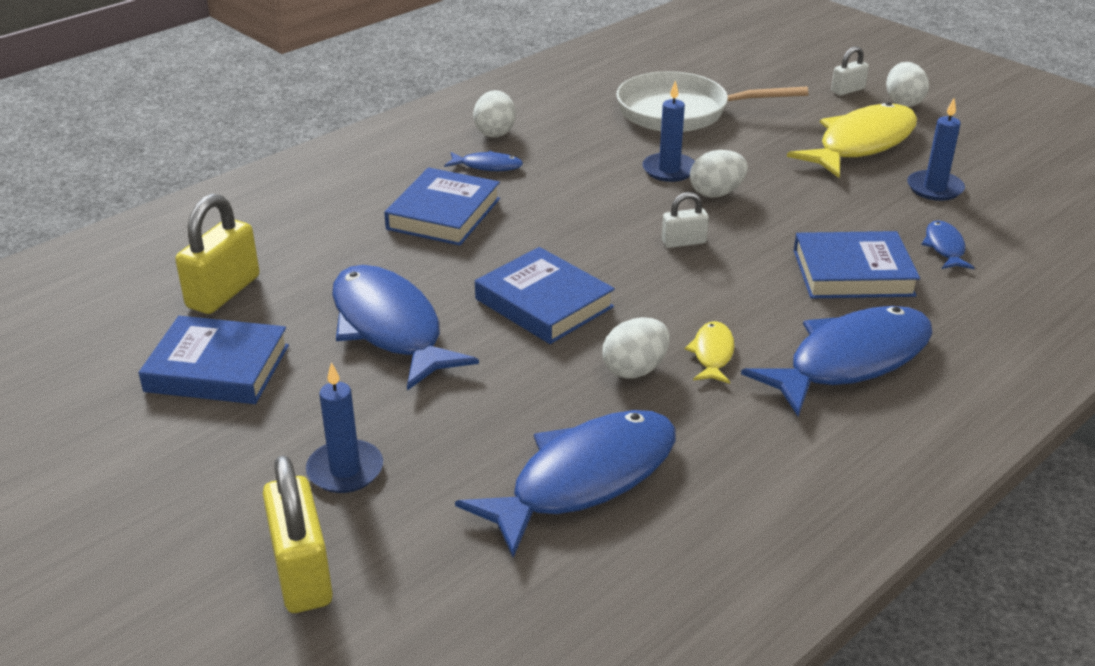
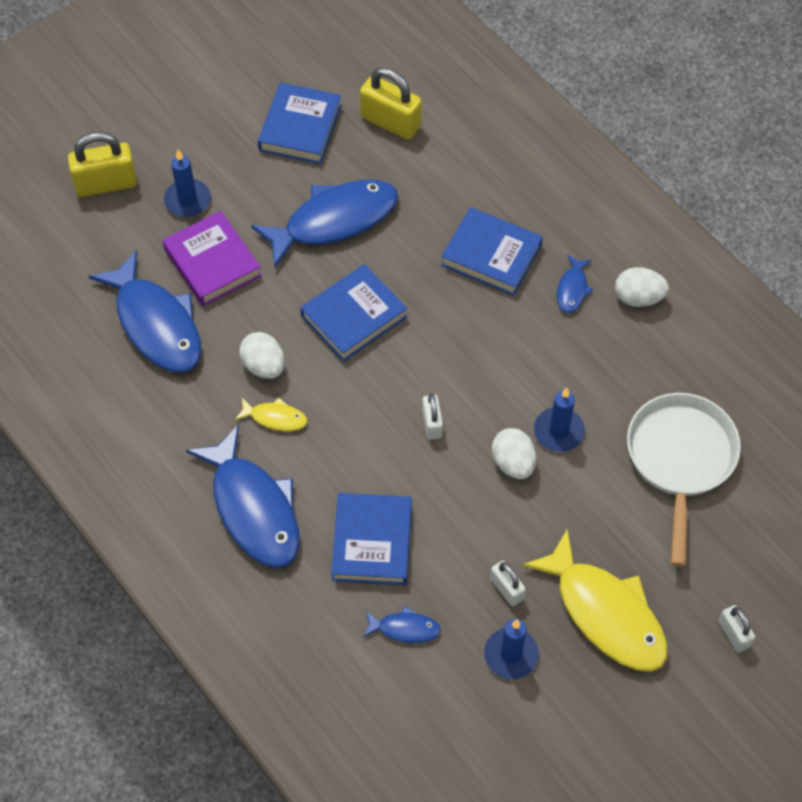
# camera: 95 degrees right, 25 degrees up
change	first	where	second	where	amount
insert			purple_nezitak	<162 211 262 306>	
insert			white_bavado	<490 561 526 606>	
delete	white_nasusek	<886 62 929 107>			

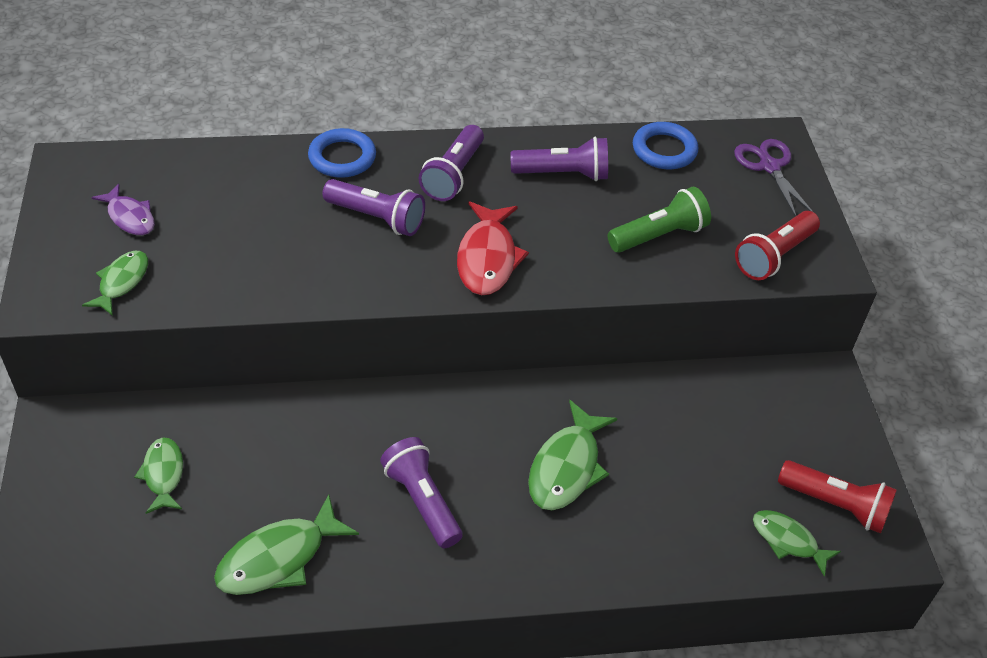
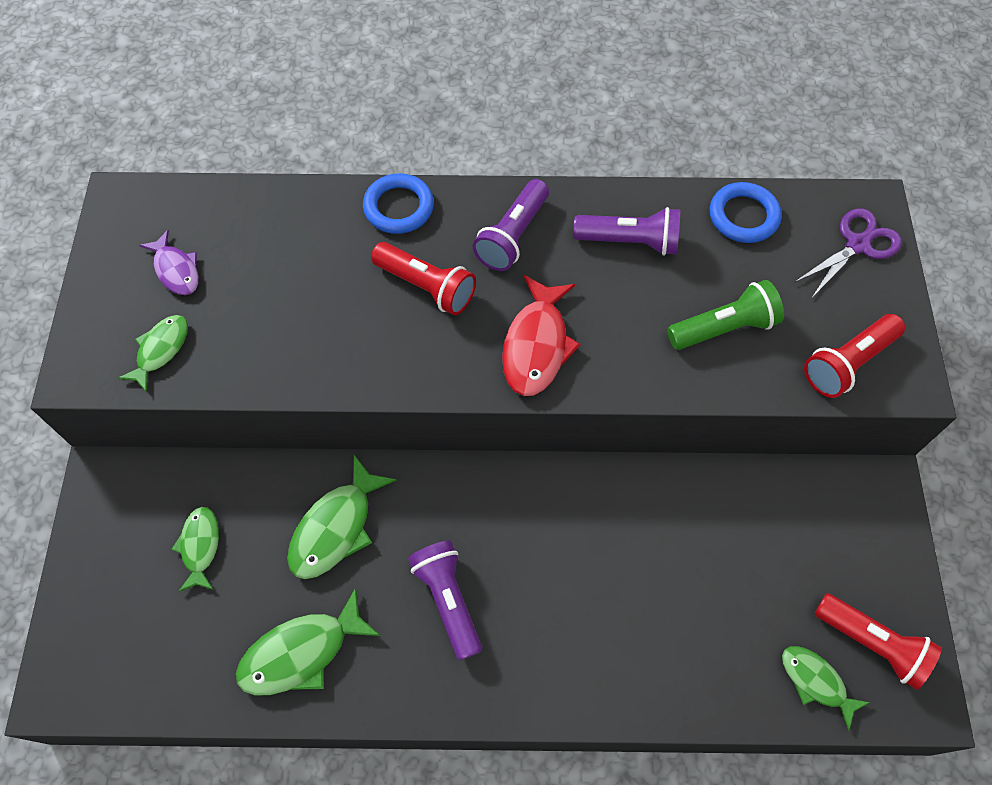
# camera: 10 degrees right, 15 degrees up
change	first	where	second	where	amount
move	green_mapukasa	<528 400 617 510>		<287 455 397 579>	
recolor	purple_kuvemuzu	<323 179 425 236>	red_kuvemuzu	<371 242 476 315>	
rotate	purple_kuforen	<734 139 813 217>		<794 208 902 299>	60 degrees clockwise

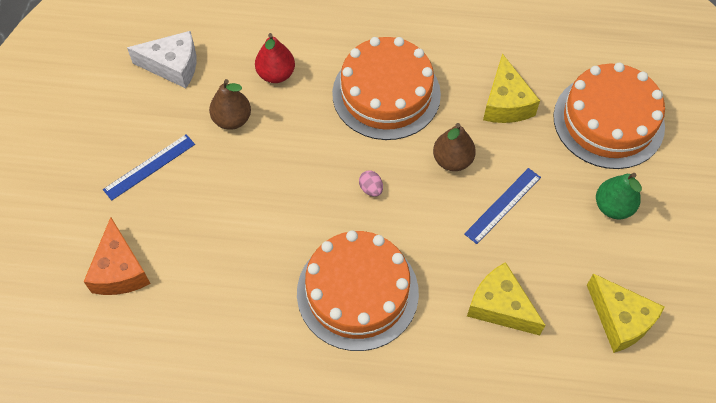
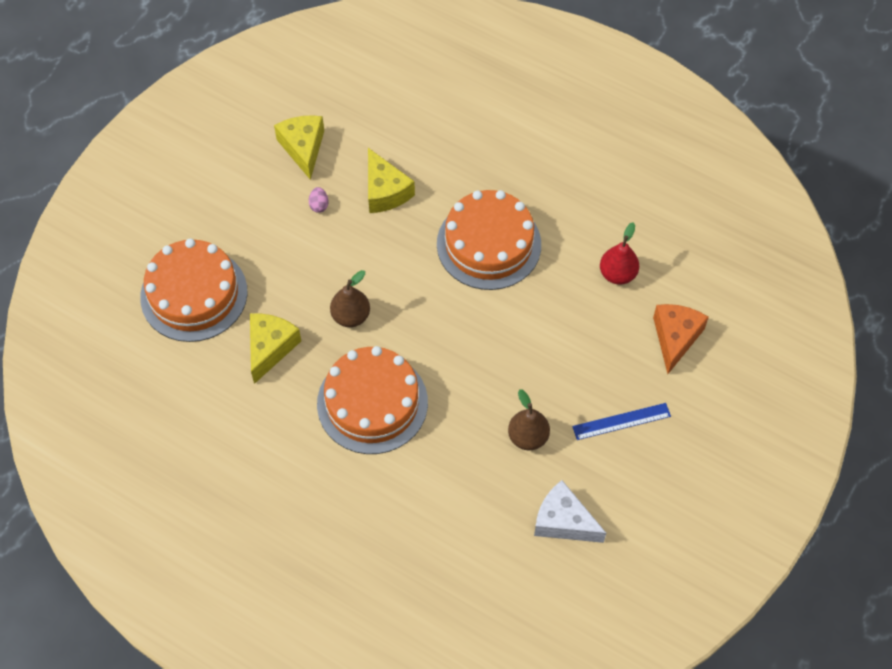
# camera: 155 degrees left, 0 degrees up
change	first	where	second	where	amount
move	pink_nasusek	<359 170 383 197>		<309 187 329 213>	
move	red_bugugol	<255 33 295 83>		<600 222 639 285>	
delete	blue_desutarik	<464 168 541 244>			
delete	green_bugugol	<596 173 642 219>			

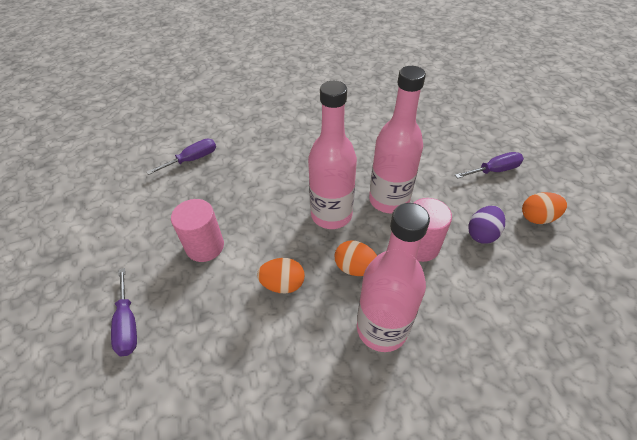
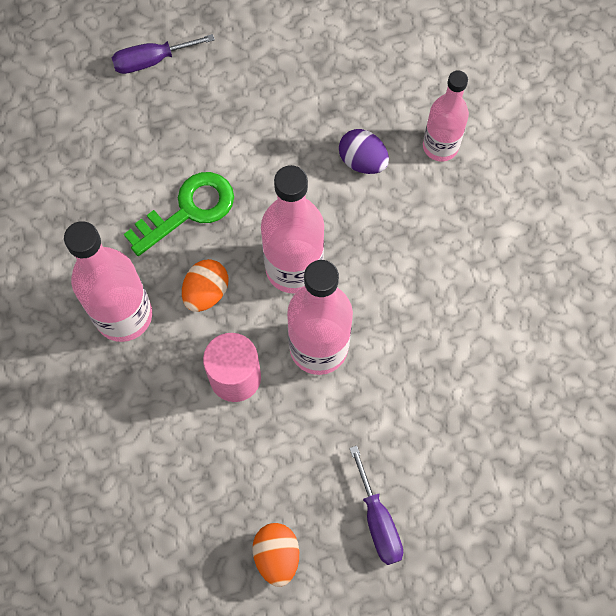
# camera: 90 degrees right, 20 degrees up
change	first	where	second	where	amount
replace	orange_nasusek	<257 258 305 293>	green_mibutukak	<124 172 234 256>	
move	purple_nasusek	<468 206 505 244>		<339 129 389 174>	
insert			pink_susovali	<423 70 469 161>	
delete	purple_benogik	<147 139 216 175>			
delete	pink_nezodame	<171 199 224 262>			

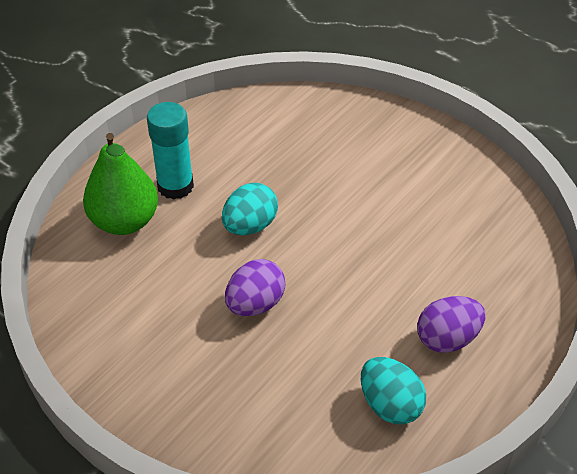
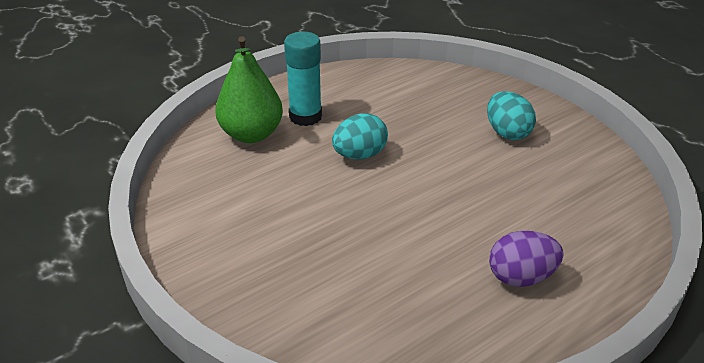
# camera: 15 degrees right, 10 degrees down
change	first	where	second	where	amount
move	turquoise_nasusek	<361 357 426 424>		<487 91 536 140>	
delete	purple_nasusek	<225 259 285 316>			

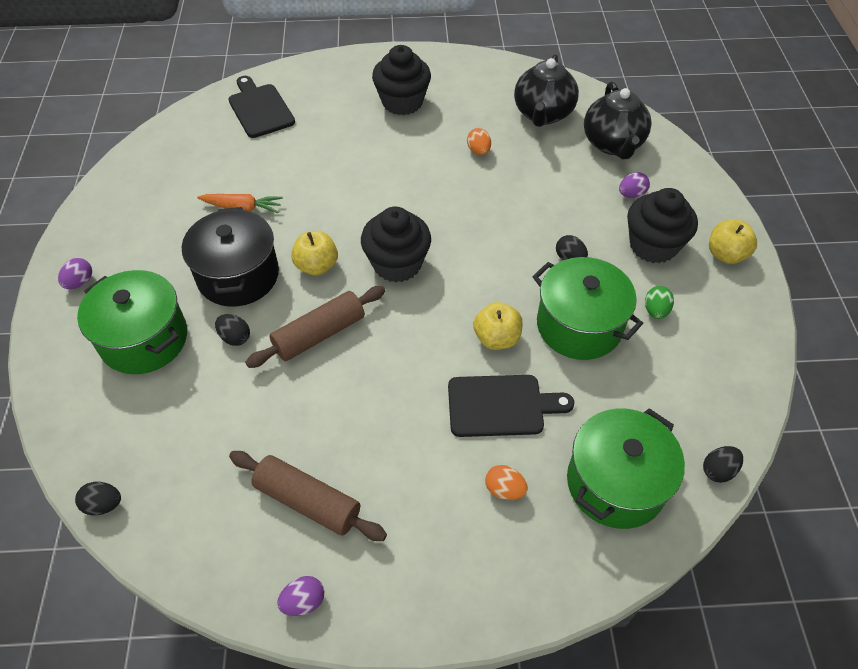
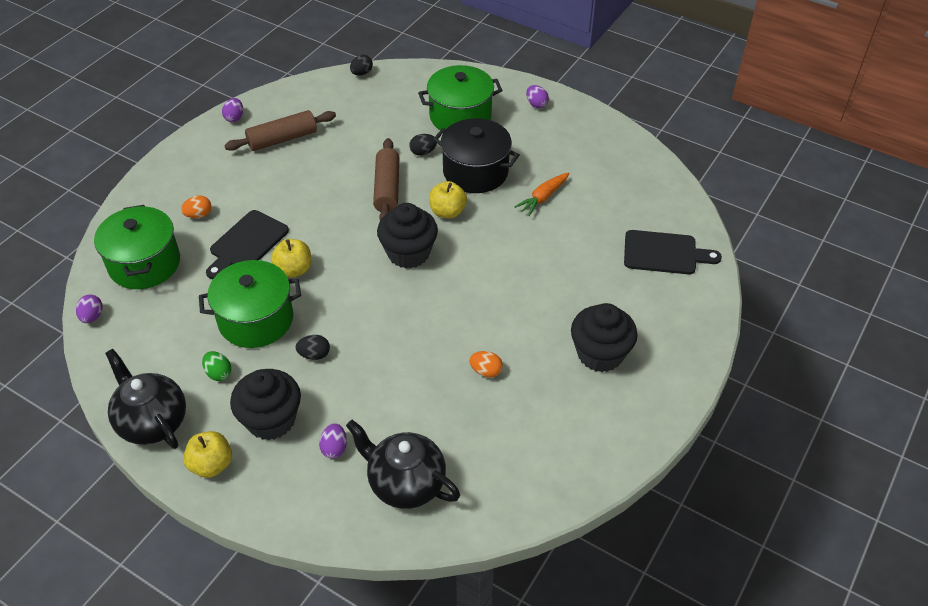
# camera: 125 degrees right, 5 degrees down
change	first	where	second	where	amount
recolor	black_nasusek	<703 446 743 483>	purple_nasusek	<76 295 103 323>	
move	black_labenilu	<514 54 579 127>		<105 349 186 449>	

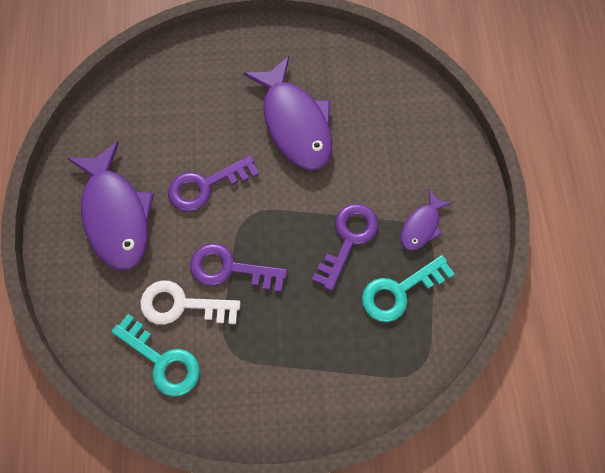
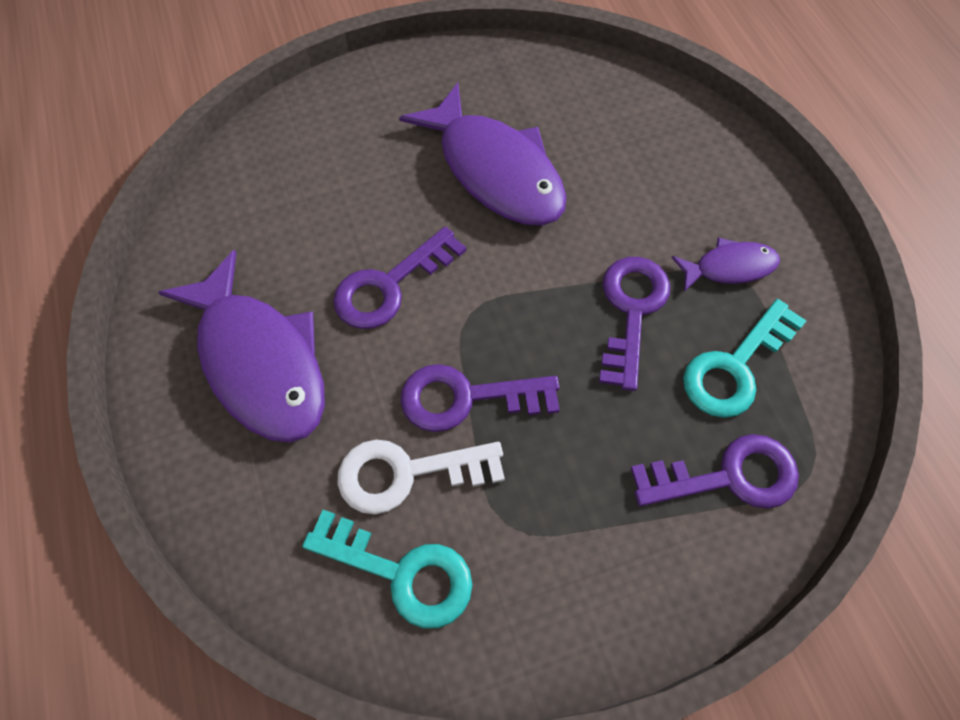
# camera: 15 degrees left, 5 degrees down
change	first	where	second	where	amount
insert			purple_mibutukak	<631 434 799 509>	
rotate	purple_mapukasa	<401 190 452 251>		<672 237 780 292>	120 degrees counterclockwise

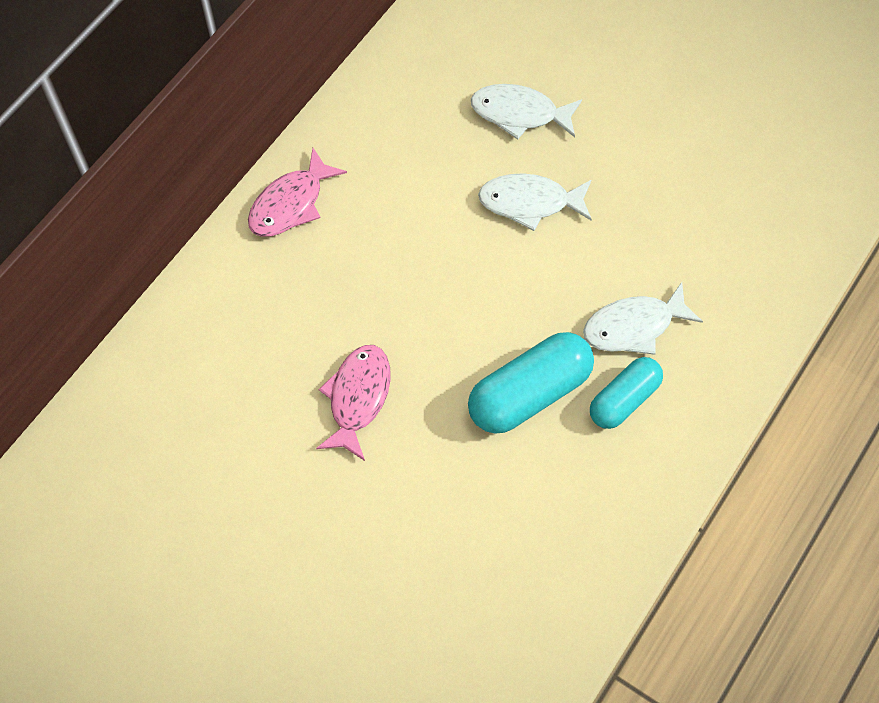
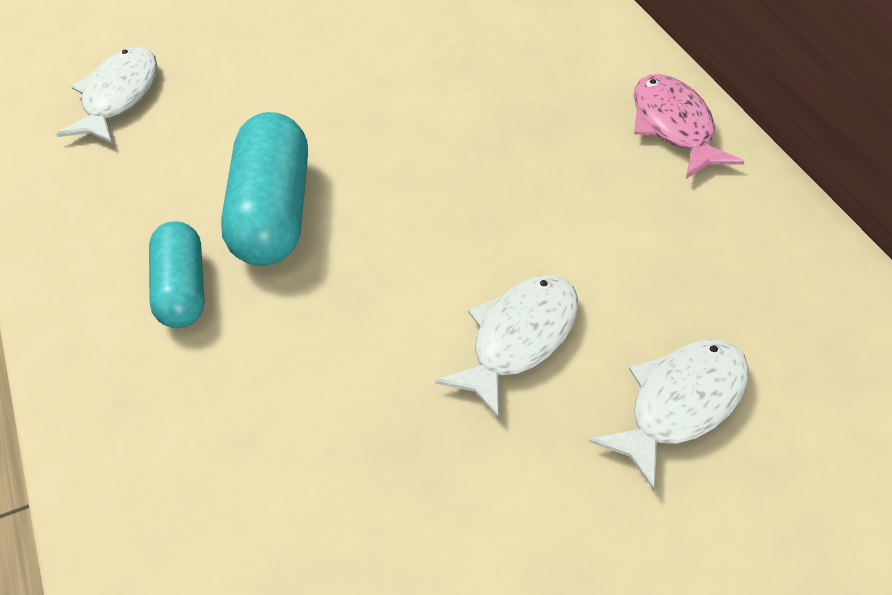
# camera: 125 degrees right, 15 degrees down
change	first	where	second	where	amount
move	white_mapukasa	<583 282 703 355>		<56 47 157 144>	
delete	pink_mapukasa	<316 345 391 461>			

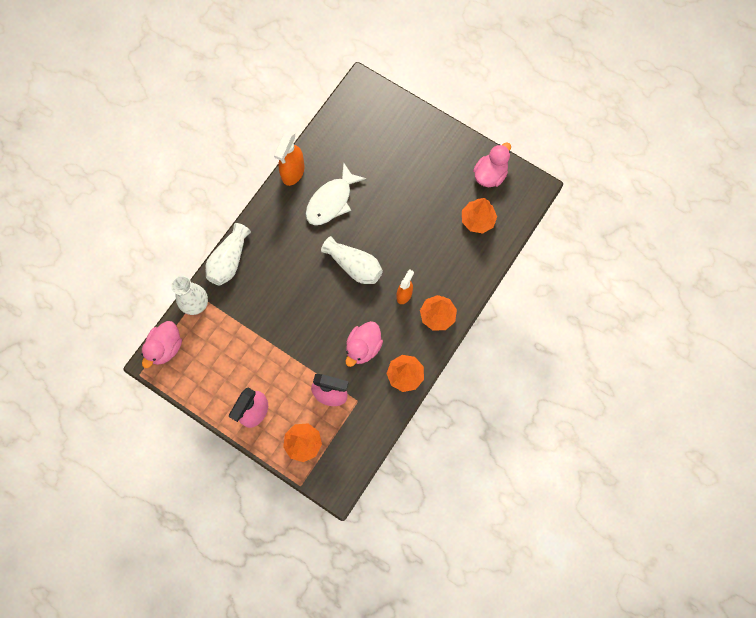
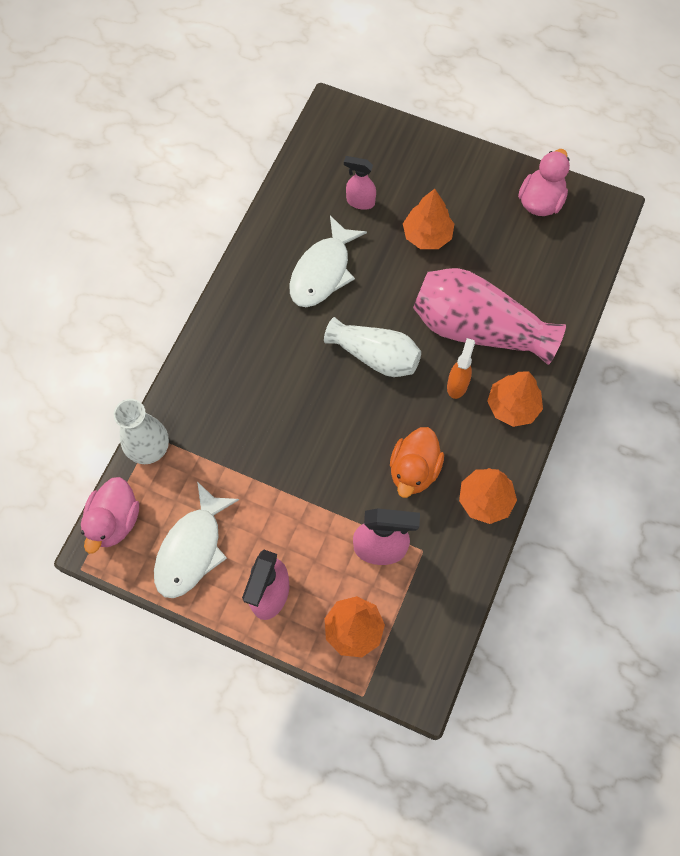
# camera: 10 degrees left, 5 degrees down
change	first	where	second	where	amount
insert			white_mapukasa	<154 481 239 598>	
insert			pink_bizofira	<344 156 376 210>	
recolor	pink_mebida	<346 321 383 367>	orange_mebida	<390 427 444 498>	
move	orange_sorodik	<462 198 497 233>		<403 189 454 249>	
insert			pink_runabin	<413 268 566 365>	
delete	white_runabin	<205 223 251 286>			
delete	orange_bizofira	<274 131 304 186>			

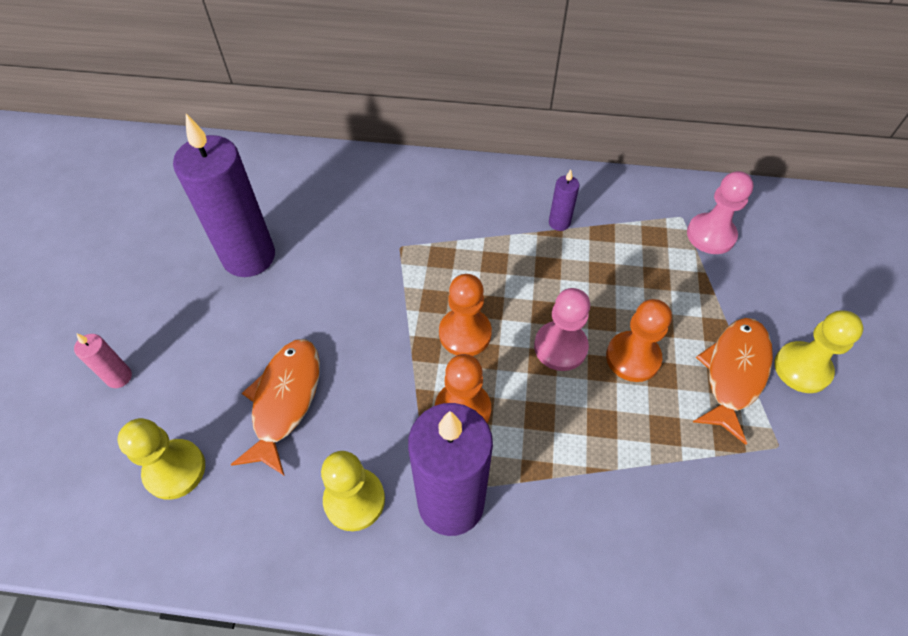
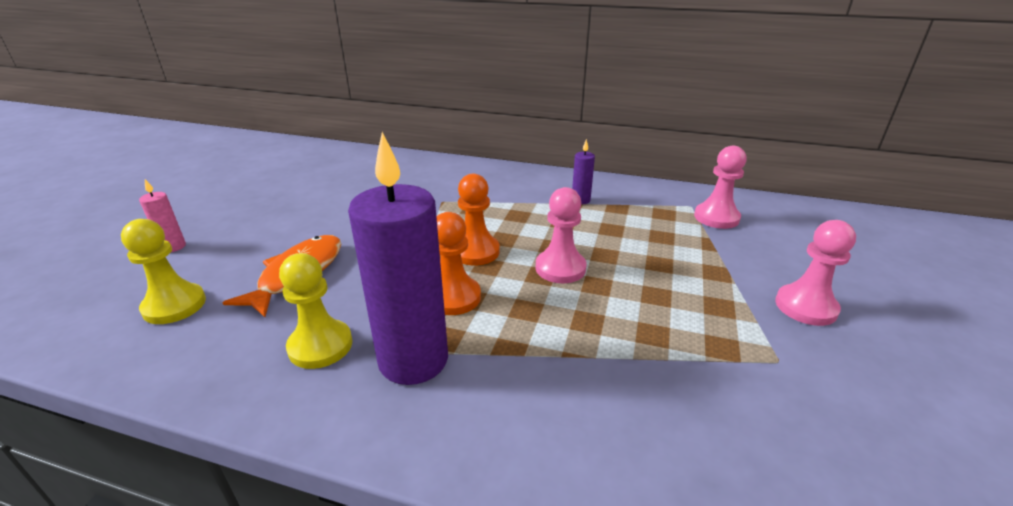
# camera: 10 degrees right, 25 degrees down
change	first	where	second	where	amount
recolor	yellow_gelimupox	<774 310 864 393>	pink_gelimupox	<775 220 856 326>	
delete	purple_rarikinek	<173 114 275 277>			
delete	orange_gelimupox	<606 299 672 382>			
delete	orange_mapukasa	<693 318 773 445>			

